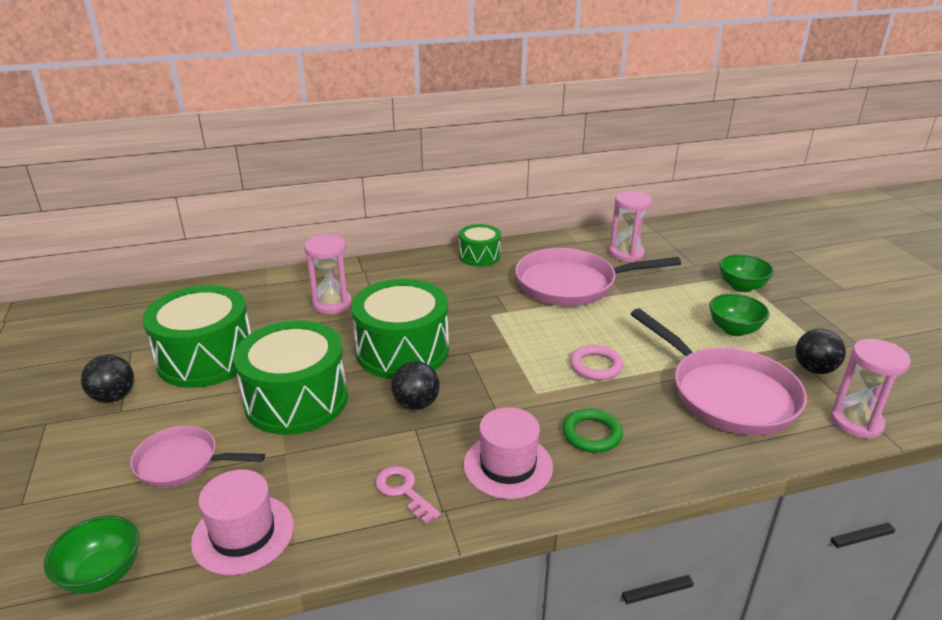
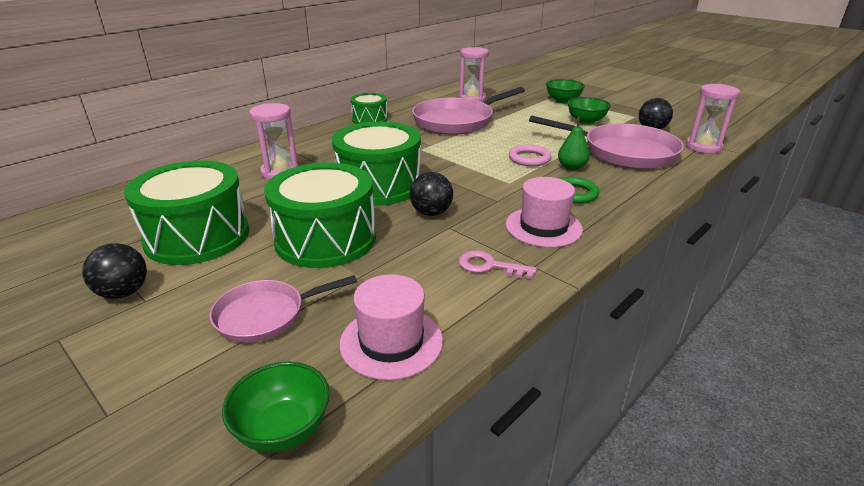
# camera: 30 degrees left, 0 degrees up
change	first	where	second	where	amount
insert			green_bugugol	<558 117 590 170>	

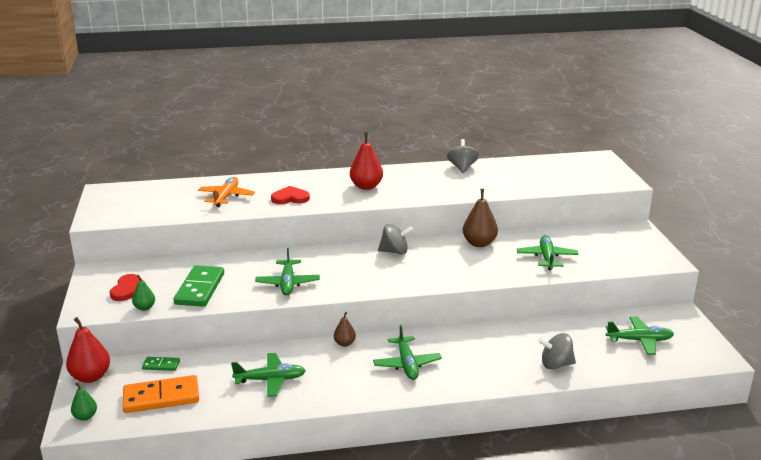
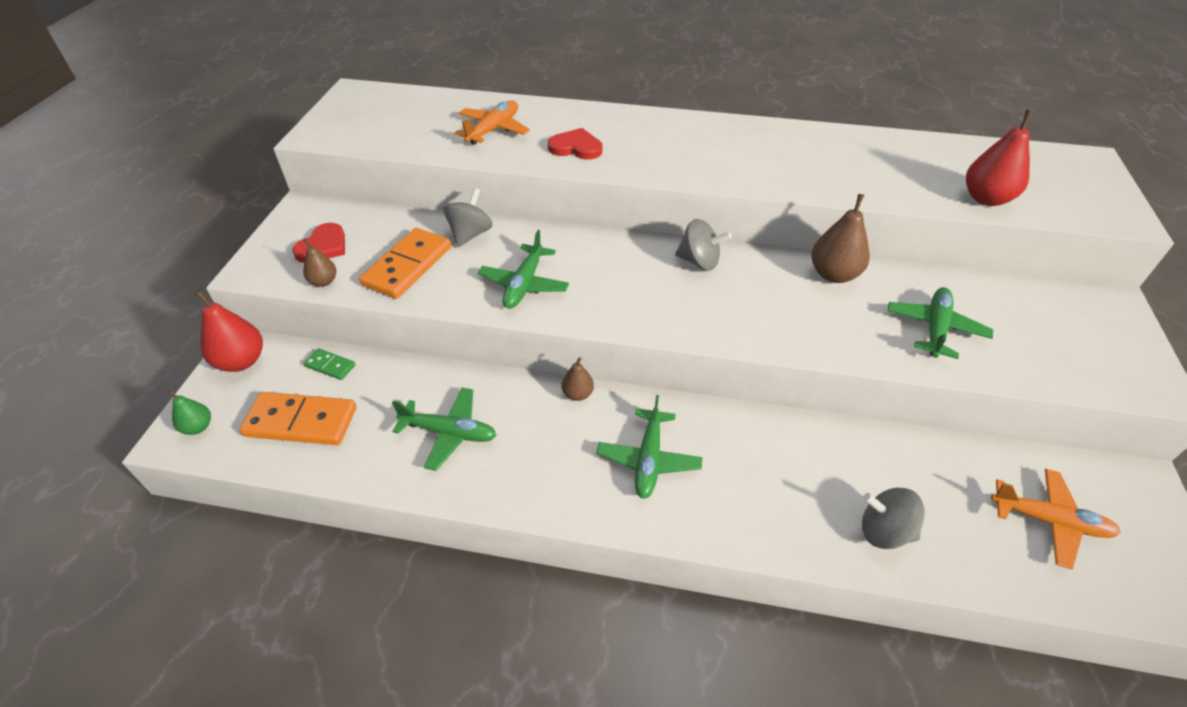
# camera: 20 degrees right, 20 degrees up
change	first	where	second	where	amount
recolor	green_bugugol	<132 275 155 311>	brown_bugugol	<303 239 336 287>	
recolor	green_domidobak	<174 265 224 307>	orange_domidobak	<359 228 451 299>	
move	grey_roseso	<447 139 479 173>		<443 188 493 247>	
move	red_bugugol	<350 133 383 190>		<966 110 1033 206>	
recolor	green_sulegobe	<606 316 674 355>	orange_sulegobe	<991 469 1121 569>	

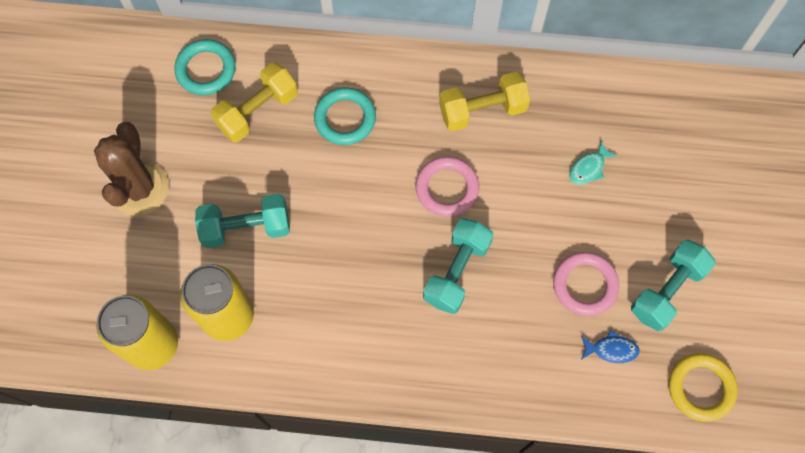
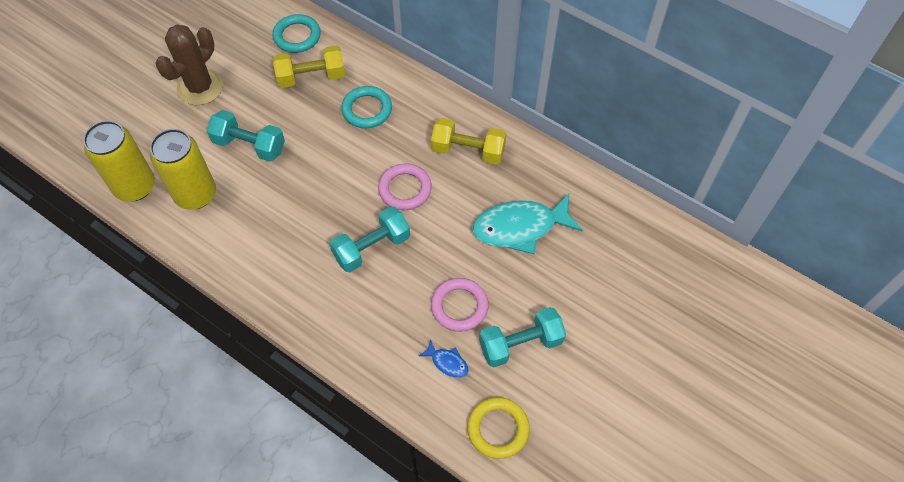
# camera: 30 degrees right, 10 degrees down
change	first	where	second	where	amount
resize	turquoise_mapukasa	<569 141 618 185>		<472 194 583 254>	x2.26

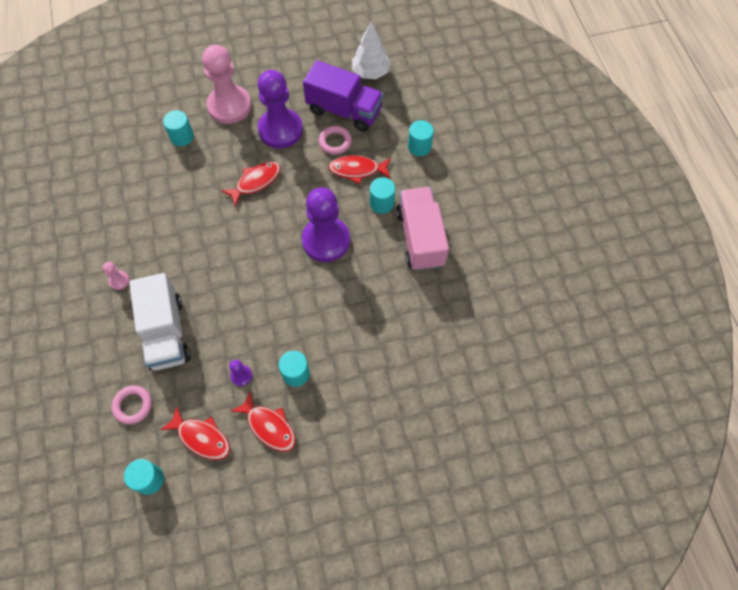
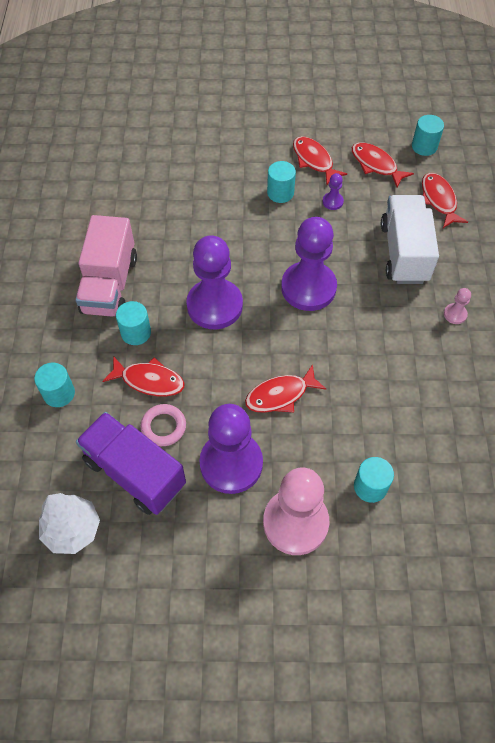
# camera: 165 degrees left, 5 degrees down
change	first	where	second	where	amount
insert			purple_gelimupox	<281 217 337 311>	
replace	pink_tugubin	<112 386 152 424>	red_mapukasa	<422 173 468 228>	

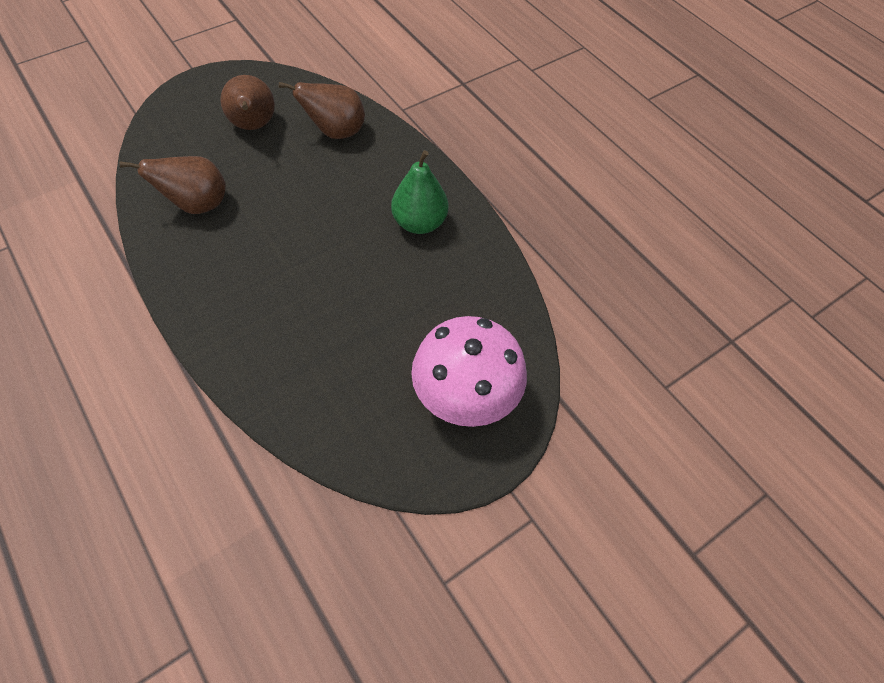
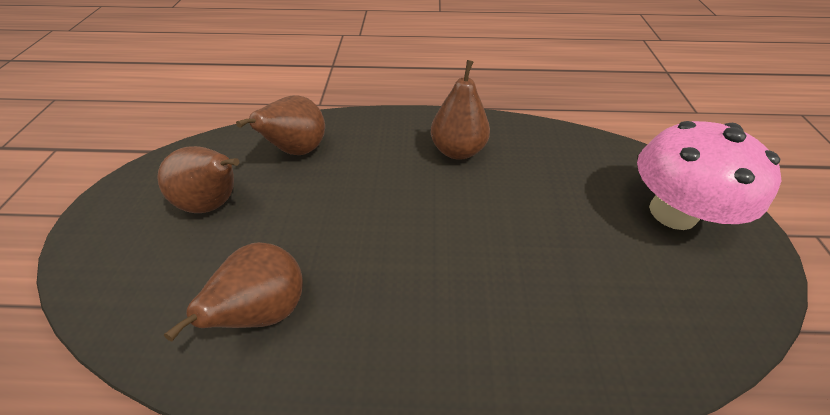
# camera: 50 degrees left, 10 degrees down
change	first	where	second	where	amount
recolor	green_bugugol	<391 150 448 234>	brown_bugugol	<431 60 490 160>	

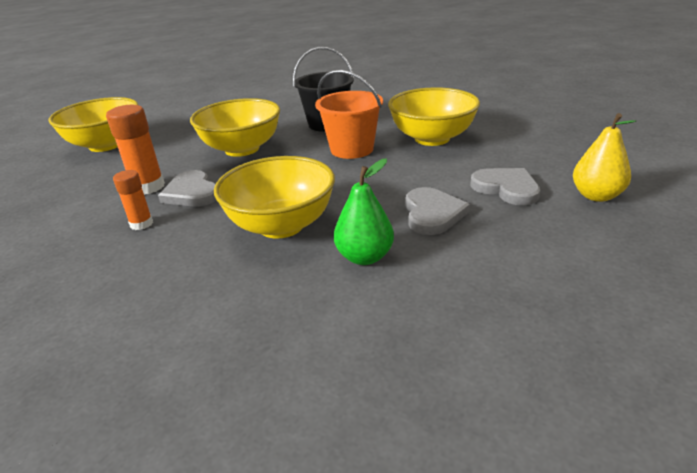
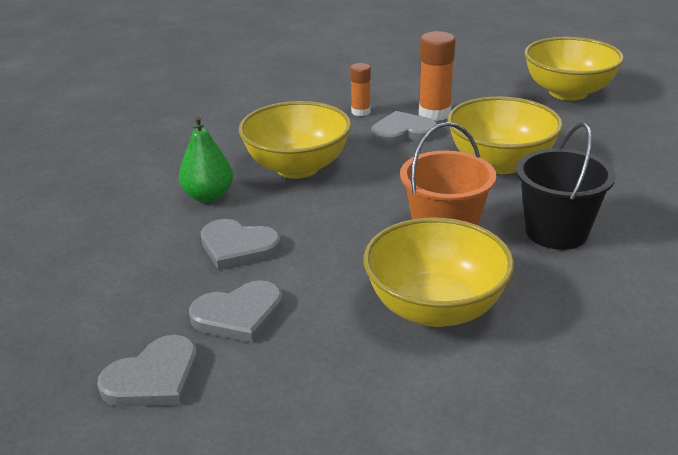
# camera: 110 degrees right, 0 degrees up
change	first	where	second	where	amount
replace	yellow_bugugol	<573 113 636 202>	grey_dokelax	<97 335 198 407>	

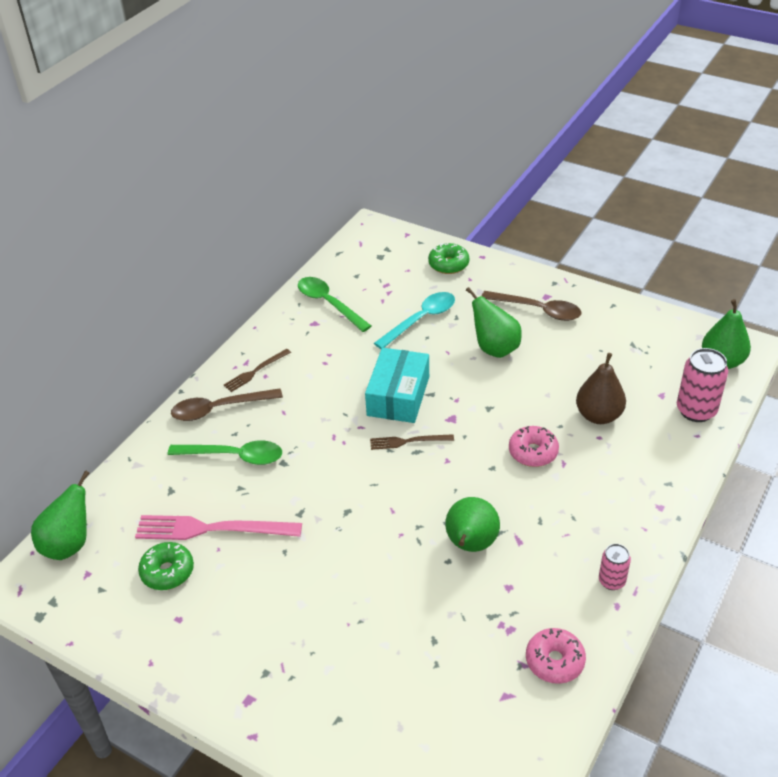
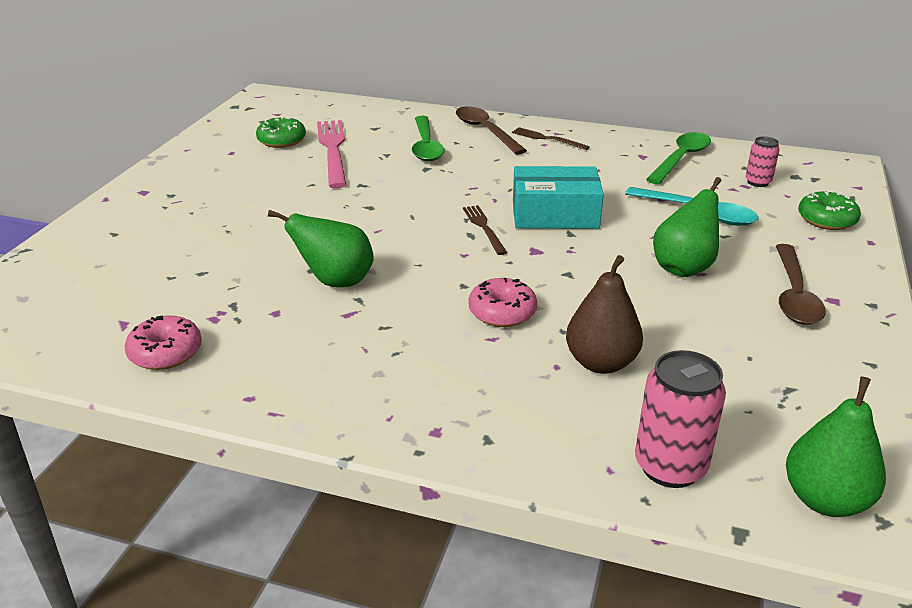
# camera: 75 degrees right, 10 degrees down
change	first	where	second	where	amount
move	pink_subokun	<599 544 631 590>		<745 136 780 187>	
delete	green_bugugol	<31 470 90 560>			

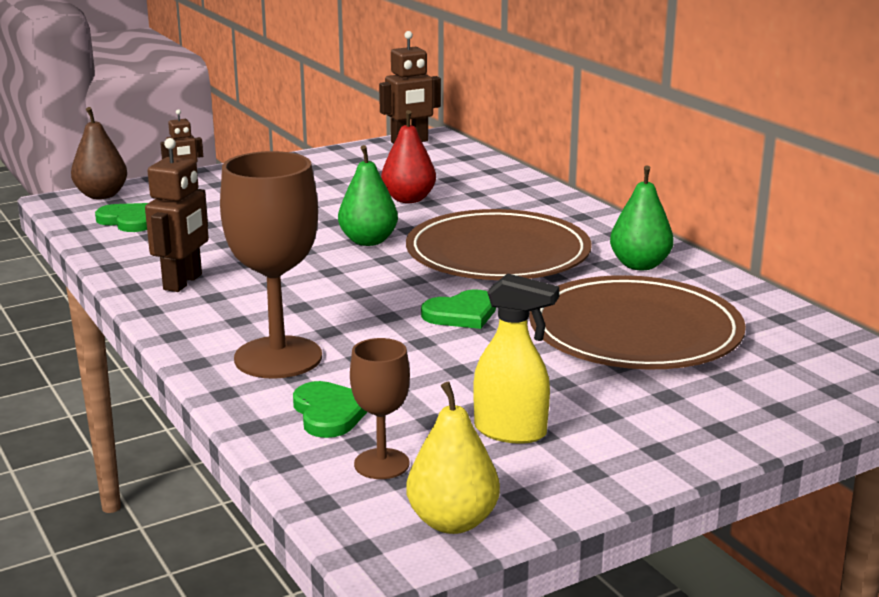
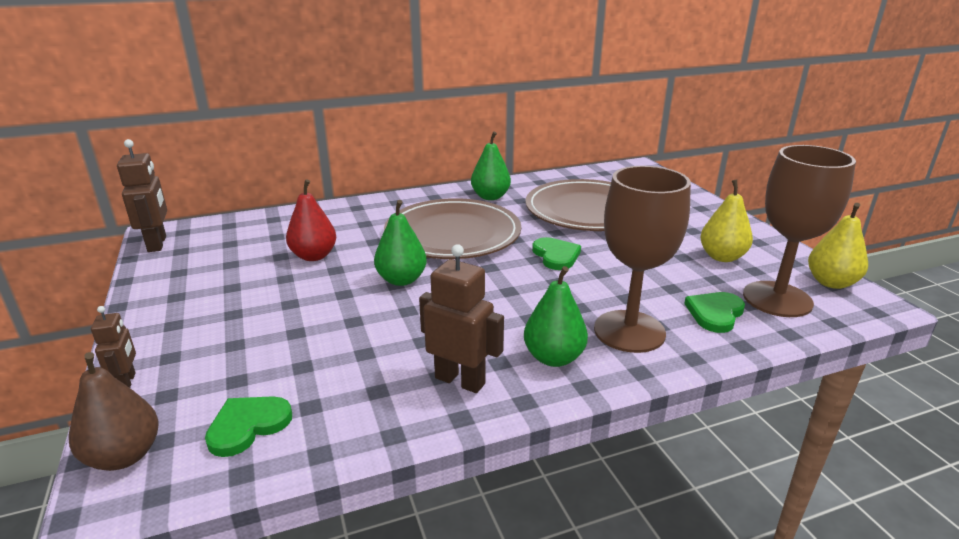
# camera: 80 degrees left, 5 degrees up
change	first	where	second	where	amount
insert			green_bugugol	<524 266 588 367>	
rotate	green_dokelax	<293 381 367 438>		<684 292 745 333>	45 degrees counterclockwise
replace	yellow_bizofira	<473 273 559 444>	yellow_bugugol	<700 180 753 262>	
resize	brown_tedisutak	<350 338 410 479>		<743 145 856 317>	x1.85

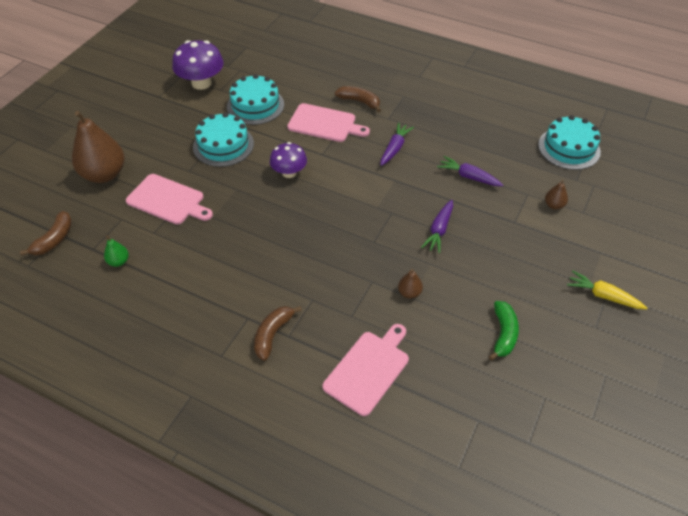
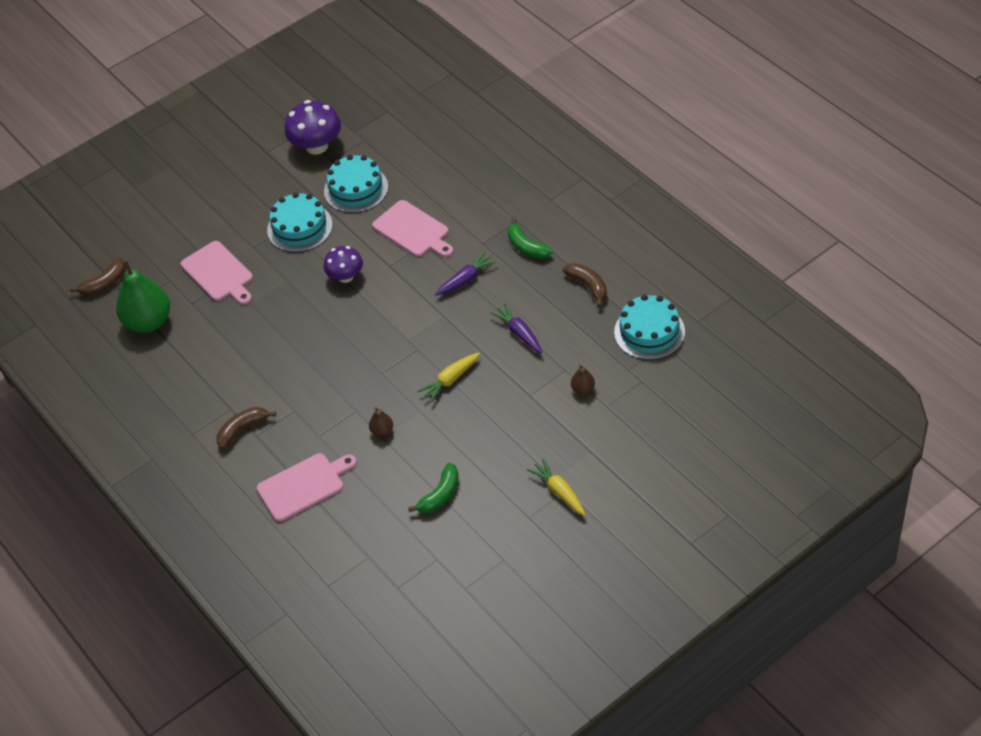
# camera: 30 degrees right, 0 degrees up
change	first	where	second	where	amount
resize	green_bugugol	<104 235 129 267>		<116 260 170 333>	x2.32
recolor	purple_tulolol	<421 200 453 253>	yellow_tulolol	<417 352 480 402>	
insert			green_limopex	<508 218 553 259>	
move	brown_limopex	<335 86 381 112>		<563 263 607 307>	
delete	brown_bugugol	<72 111 124 183>			

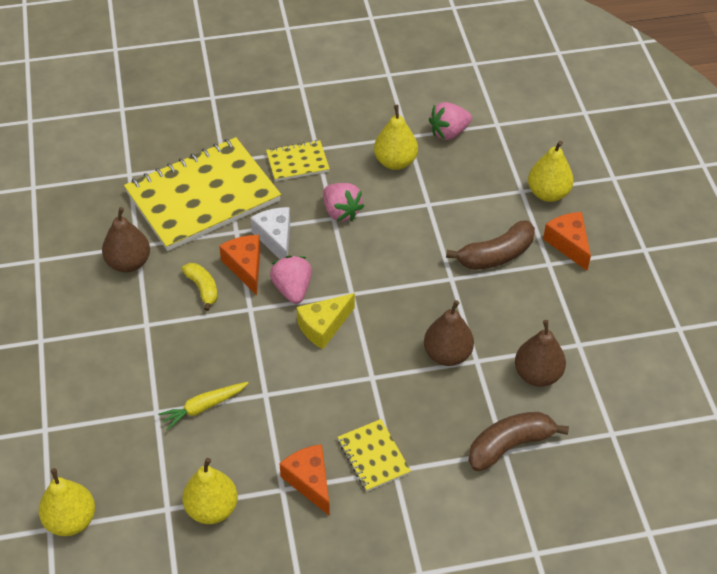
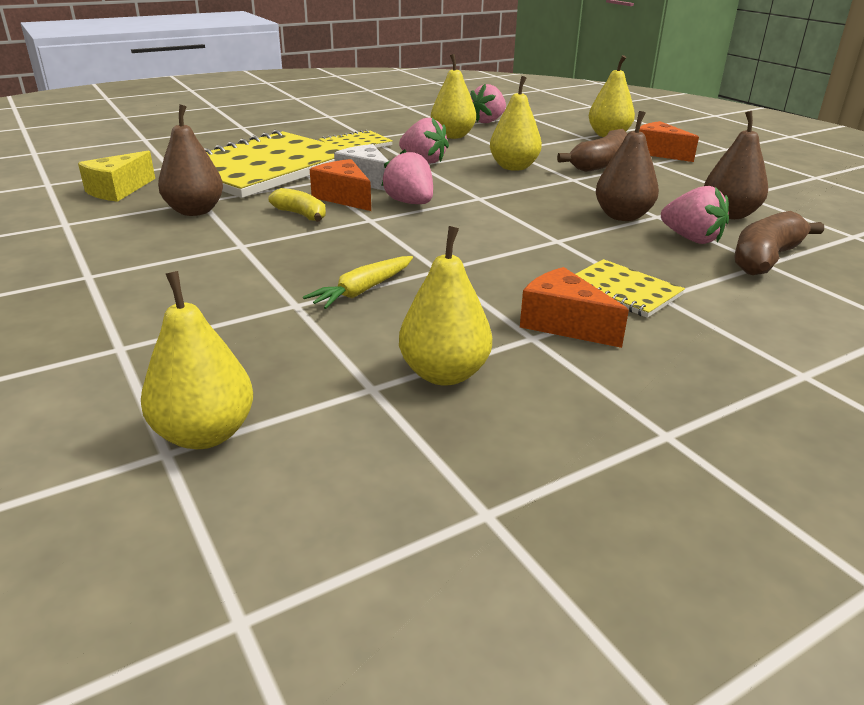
# camera: 20 degrees left, 20 degrees down
change	first	where	second	where	amount
move	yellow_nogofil	<296 293 355 349>		<78 151 155 202>	
insert			yellow_bugugol	<490 76 542 171>	
insert			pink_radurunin	<661 186 729 244>	

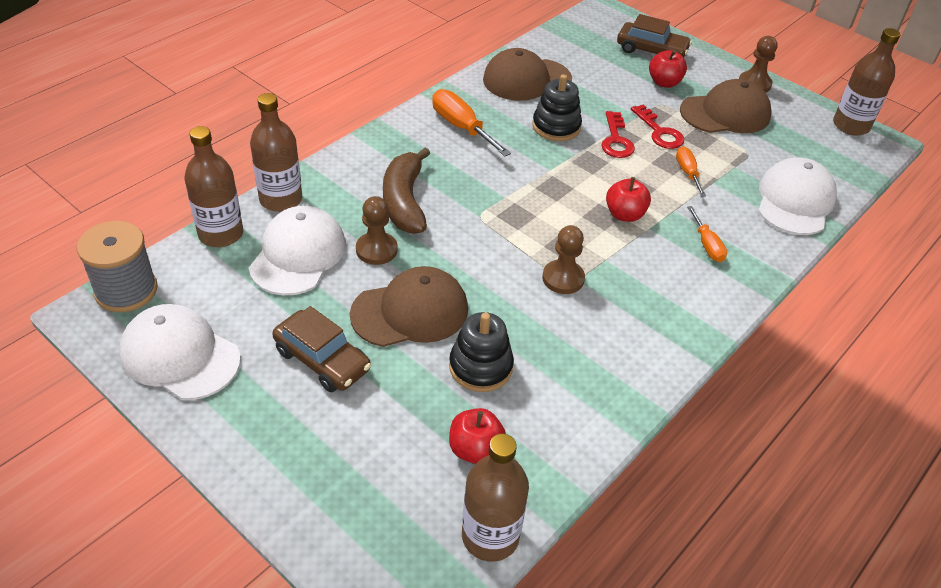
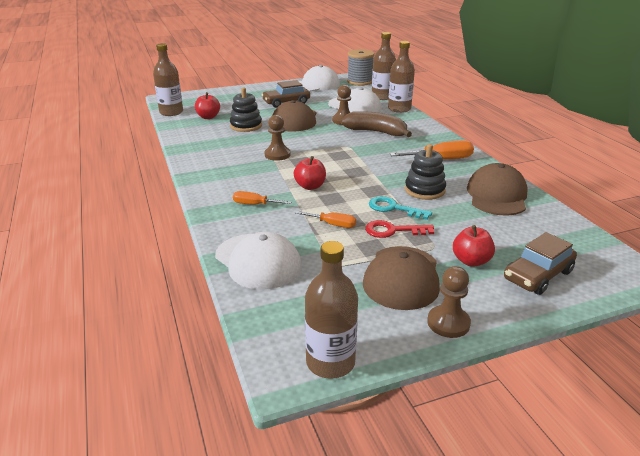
# camera: 120 degrees right, 15 degrees down
change	first	where	second	where	amount
recolor	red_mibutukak	<601 111 635 158>	turquoise_mibutukak	<369 196 432 220>	

